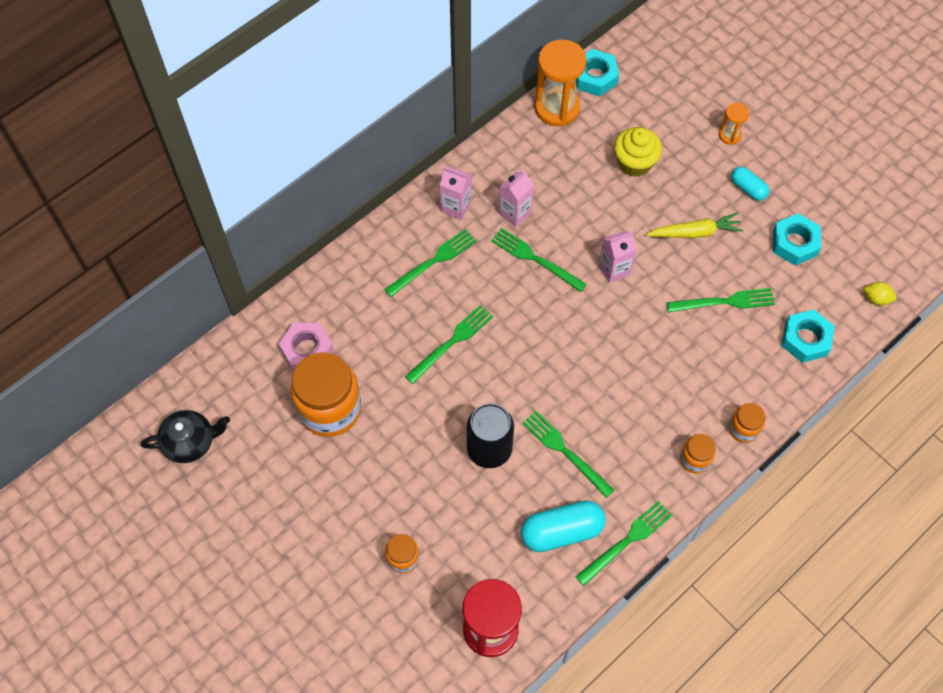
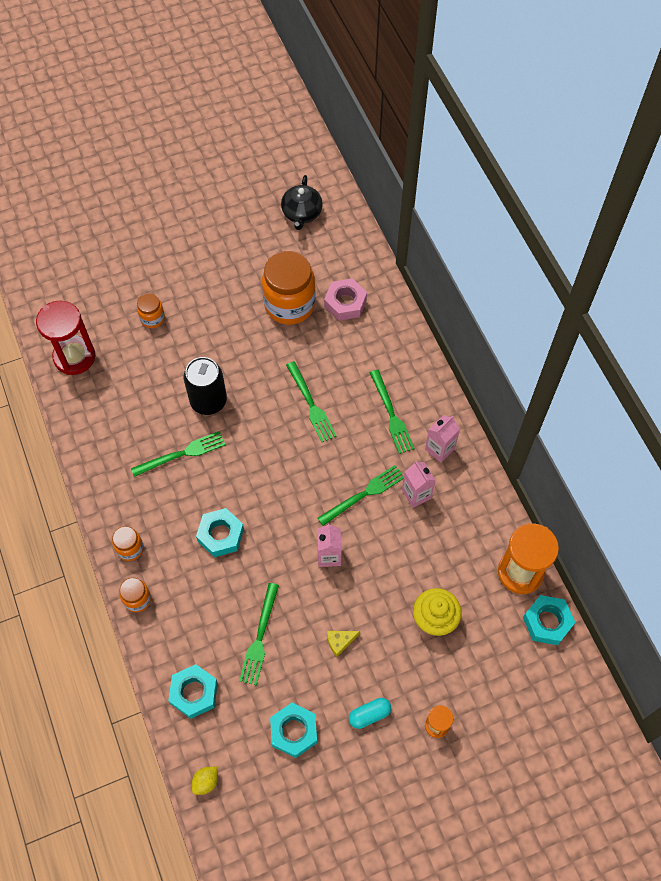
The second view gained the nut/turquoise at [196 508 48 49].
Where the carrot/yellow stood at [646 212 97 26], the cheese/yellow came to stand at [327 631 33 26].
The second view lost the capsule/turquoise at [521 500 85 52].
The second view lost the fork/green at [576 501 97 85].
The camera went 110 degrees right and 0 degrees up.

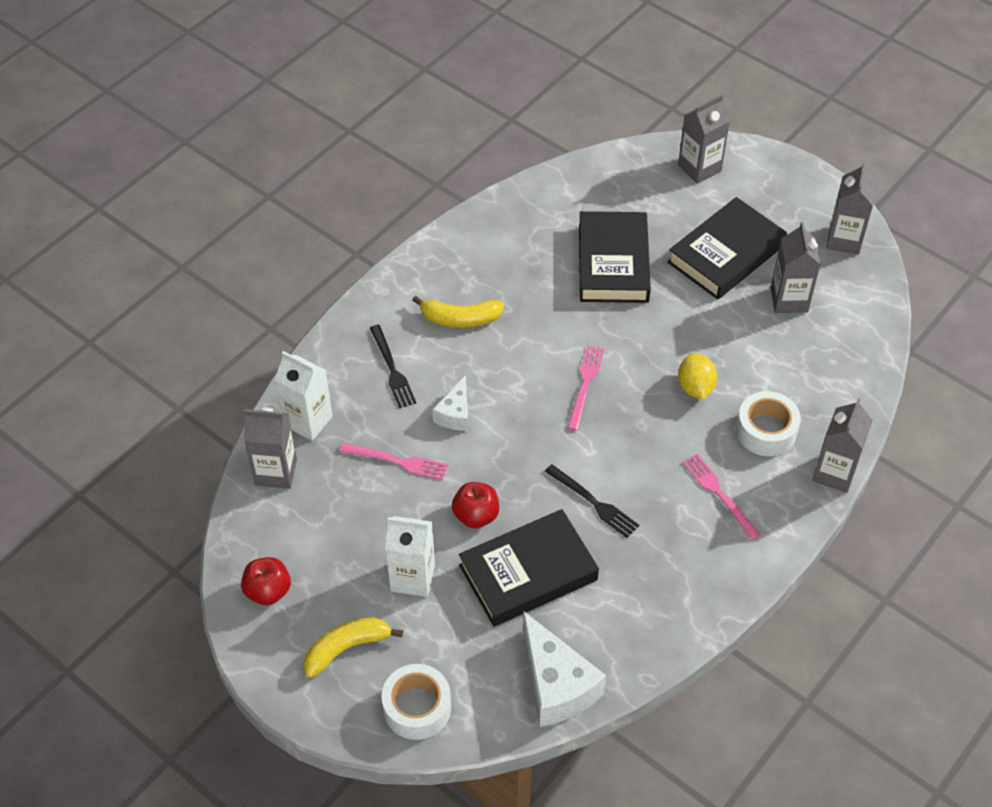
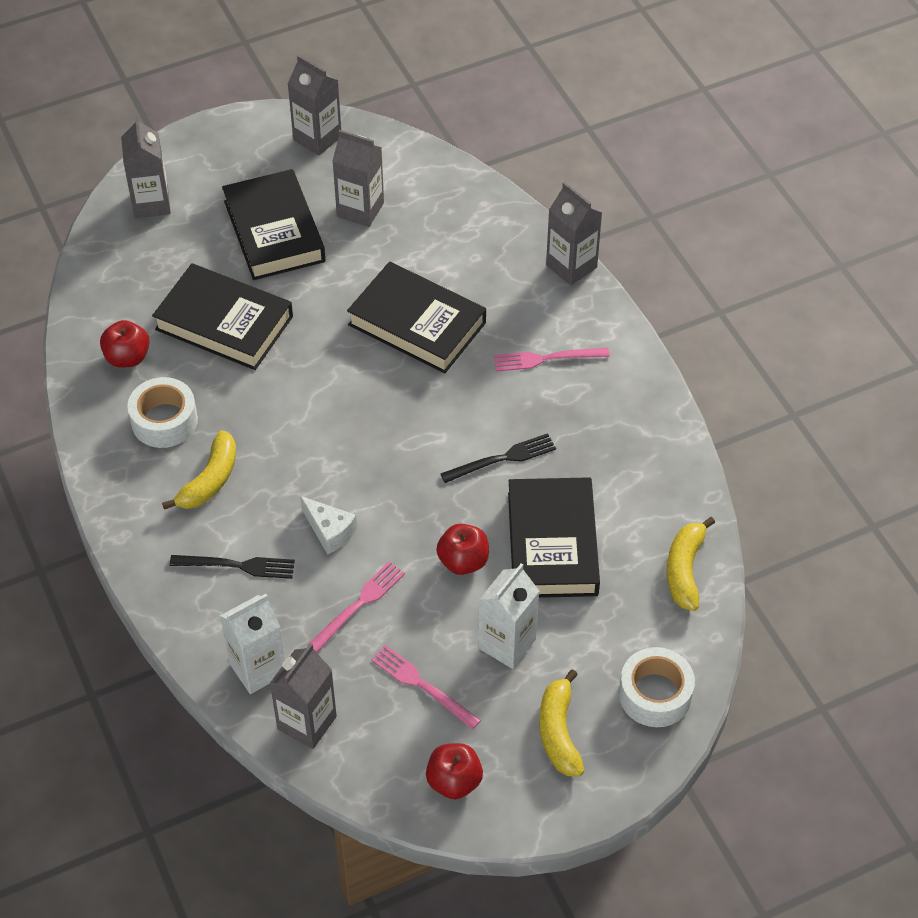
The second view gained the apple/red at [100 320 50 48].
The tape/white ended up elsewhere, having gone from [736 391 65 65] to [127 377 71 71].
Where the lemon/yellow stood at [678 353 39 46], the book/black came to stand at [347 261 139 113].
The fork/pink ended up elsewhere, having gone from [567 345 38 86] to [371 645 110 85].
Where the cheese/white stood at [523 611 83 116], the banana/yellow came to stand at [667 517 48 94].
The camera went 65 degrees left and 0 degrees up.

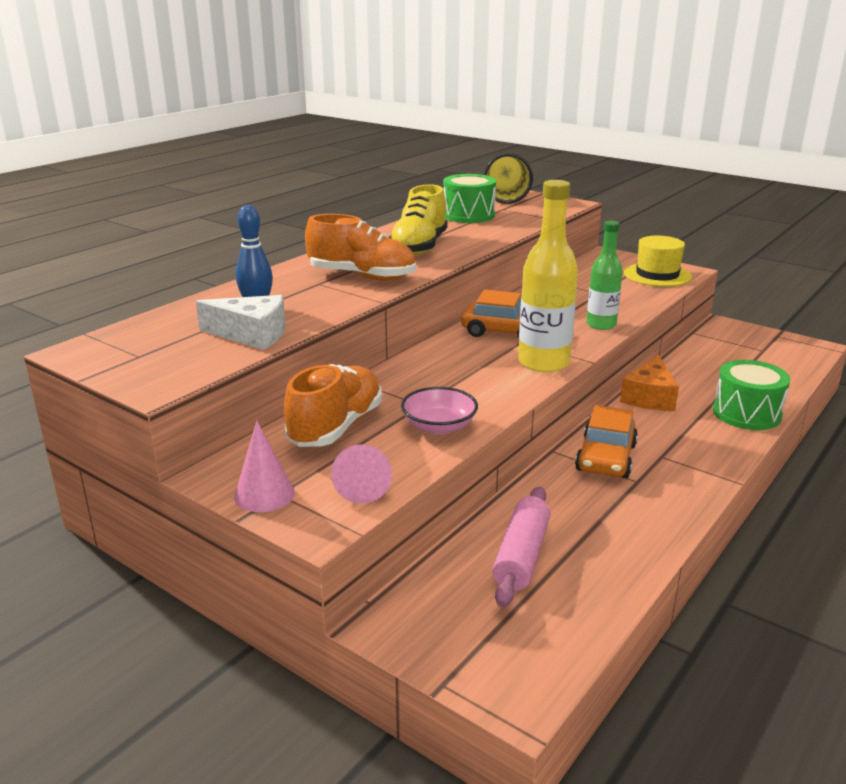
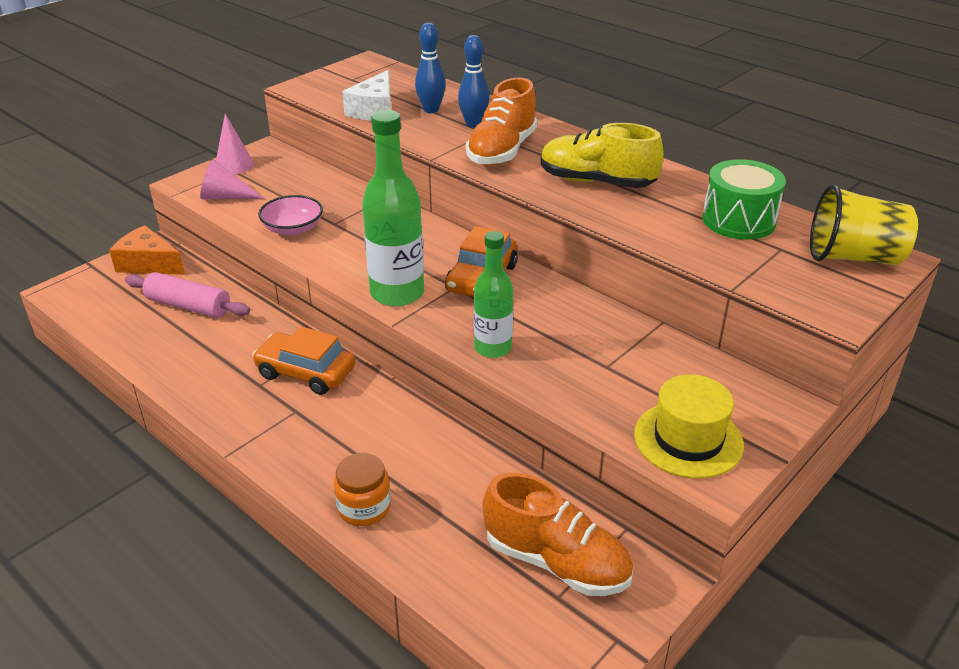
The cheese/orange ended up elsewhere, having gone from [620 354 59 57] to [109 225 76 50].
Where the drum/green stood at [713 360 78 70], the jar/orange came to stand at [334 453 57 73].
What was the bottle/yellow at [518 180 60 193] turned into the bottle/green at [362 110 62 197].
The second view gained the bowling pin/blue at [458 35 31 93].
The shoe/orange ended up elsewhere, having gone from [284 364 98 83] to [482 472 151 124].
The camera went 95 degrees right and 10 degrees up.

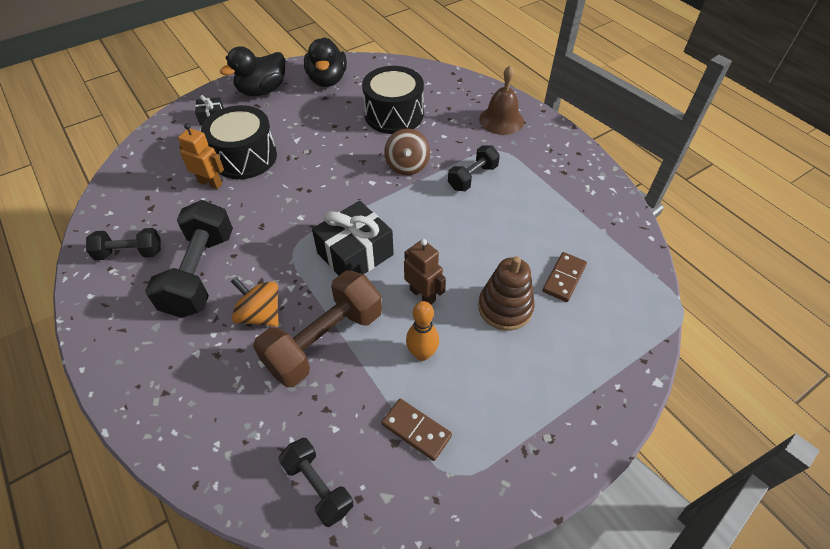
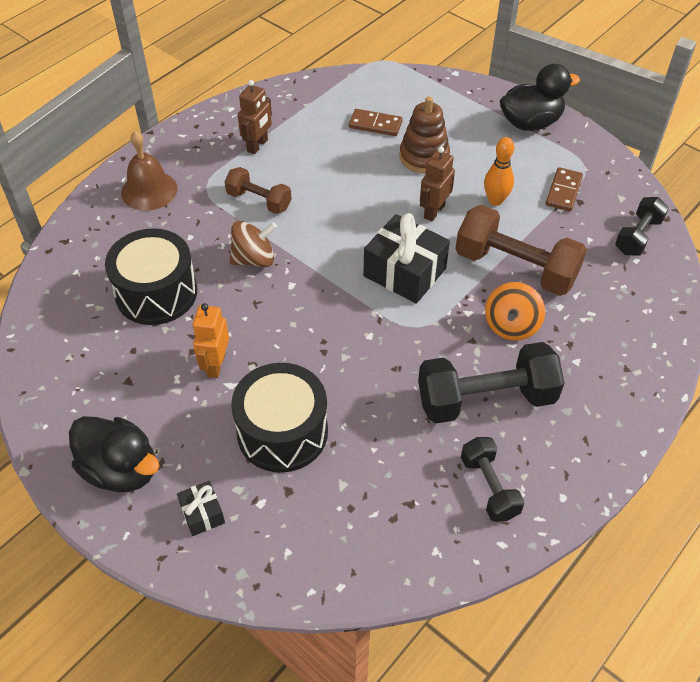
The robot/orange ended up elsewhere, having gone from [178 123 46 66] to [193 303 36 75].
What was the dumbbell/black at [448 145 52 46] turned into the dumbbell/brown at [224 167 67 47].
The second view gained the robot/brown at [238 80 34 74].
The duck/black ended up elsewhere, having gone from [304 37 43 50] to [500 64 80 67].
The camera went 105 degrees left and 0 degrees up.

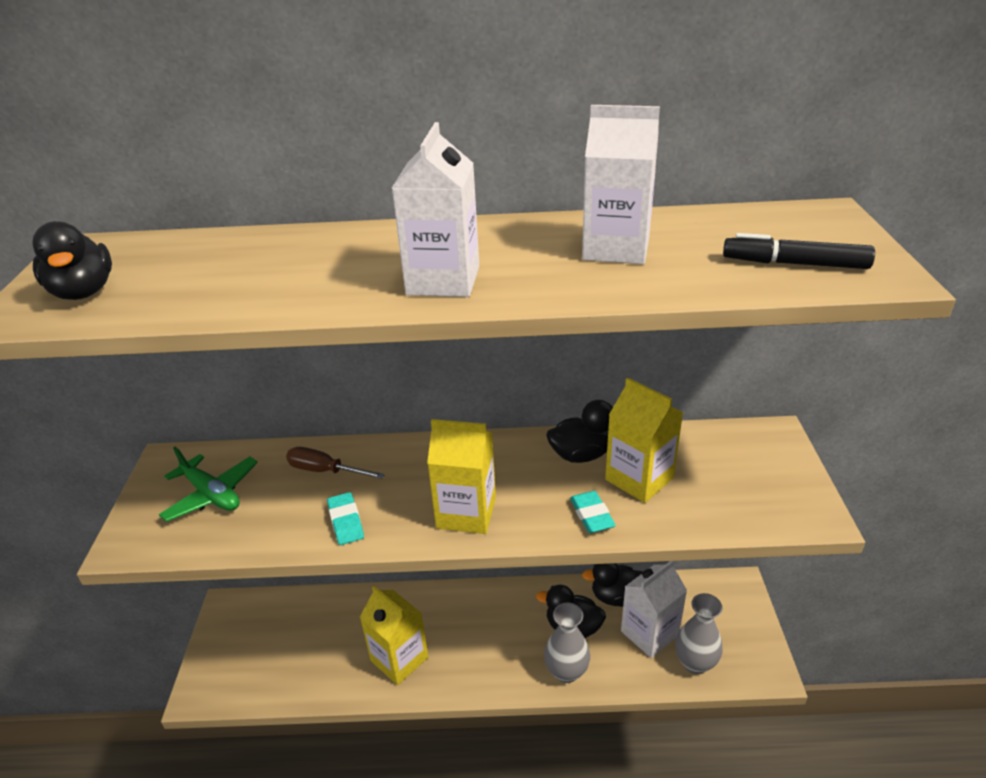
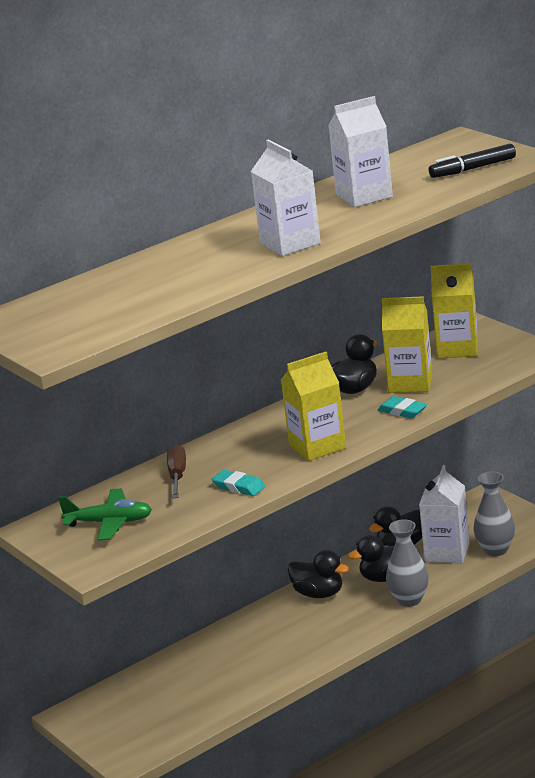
The screwdriver/brown at [286 447 99 32] ended up facing another way, 105 degrees clockwise from before.
The duck/black ended up elsewhere, having gone from [32 221 80 79] to [288 550 61 48].
The carton/yellow ended up elsewhere, having gone from [360 586 68 99] to [431 263 47 95].
The camera went 35 degrees left and 10 degrees down.

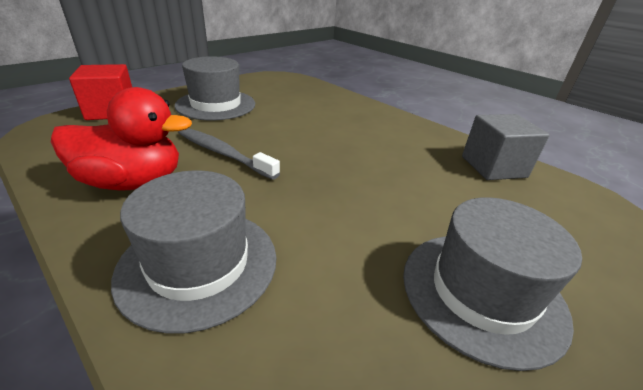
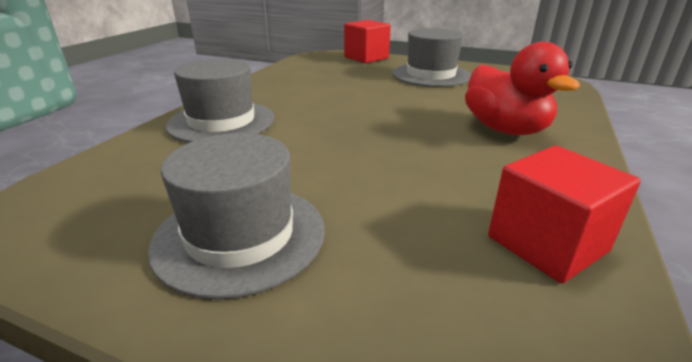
The duck/red ended up elsewhere, having gone from [51 87 141 103] to [465 42 115 93].
What was the cube/grey at [462 114 87 66] turned into the cube/red at [488 146 153 138].
The second view lost the toothbrush/grey at [178 128 102 52].
The camera went 70 degrees right and 5 degrees down.

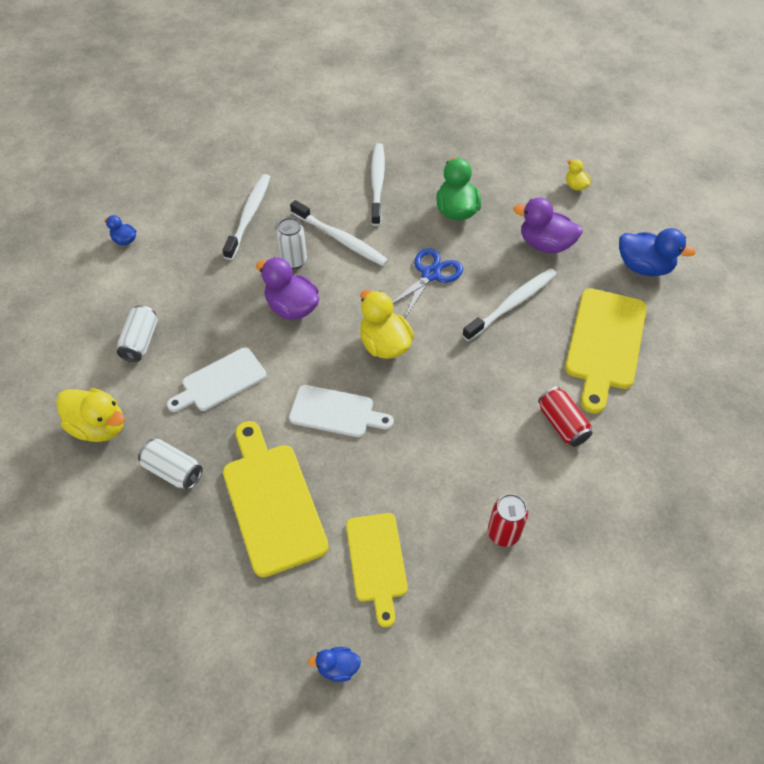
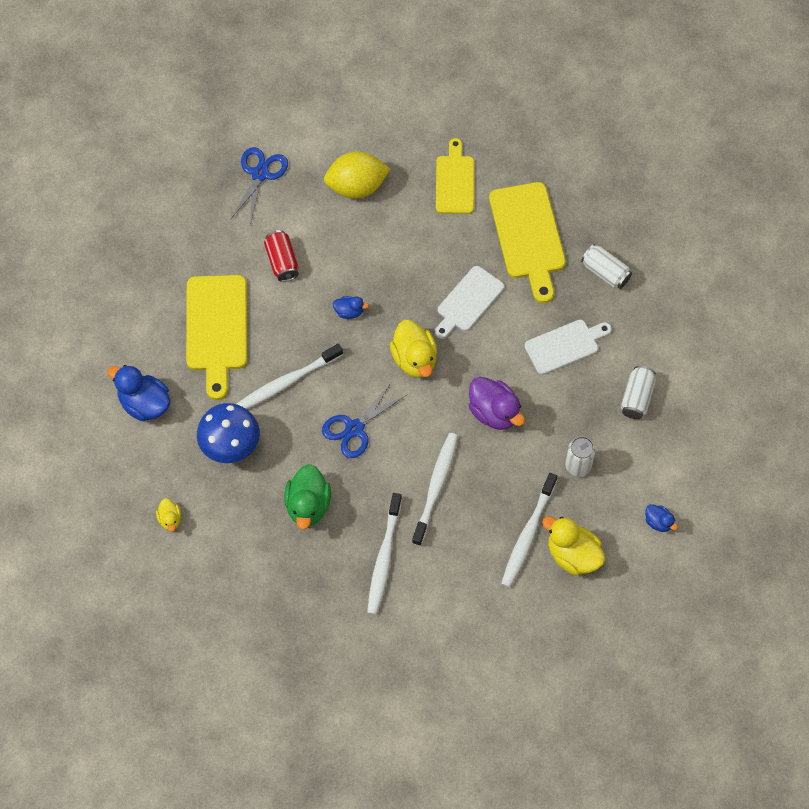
The cutting board/yellow at [565 288 82 126] ended up facing another way, 150 degrees clockwise from before.
Where the duck/purple stood at [514 198 69 55], the mushroom/blue came to stand at [197 403 63 60].
The second view gained the scissors/blue at [230 147 58 78].
Where the can/red stood at [488 494 40 53], the lemon/yellow came to stand at [324 151 66 47].
The duck/blue ended up elsewhere, having gone from [308 647 53 35] to [333 296 36 23].
The toothbrush/white at [290 200 99 66] ended up facing another way, 60 degrees clockwise from before.
The cutting board/white at [289 385 105 52] ended up facing another way, 75 degrees counterclockwise from before.
The duck/yellow ended up elsewhere, having gone from [56 388 69 54] to [542 517 63 58].
The can/white ended up elsewhere, having gone from [276 217 31 52] to [565 436 30 41].
The camera went 170 degrees left and 10 degrees up.

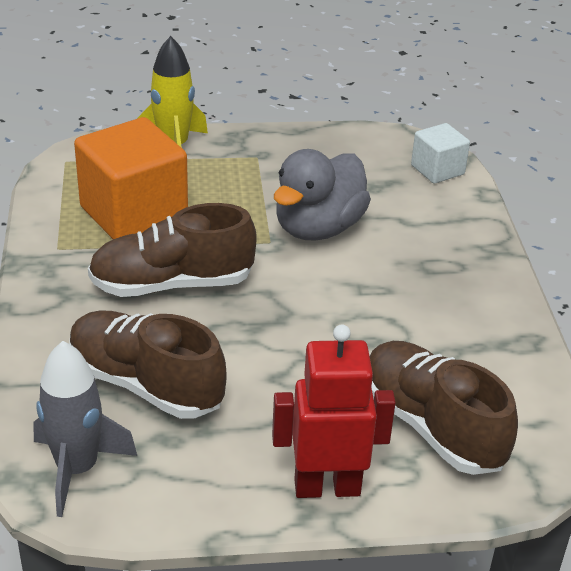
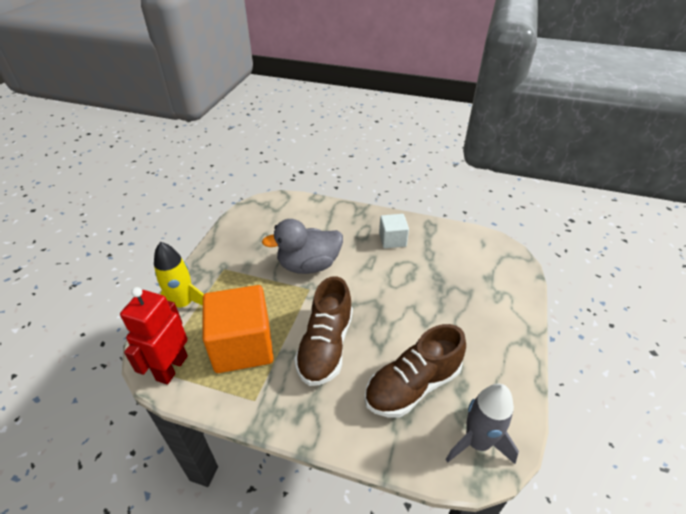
The robot/red ended up elsewhere, having gone from [272 324 124 174] to [120 287 68 98].
The duck/grey at [274 149 97 92] ended up facing another way, 105 degrees clockwise from before.
The cube/white ended up elsewhere, having gone from [411 123 59 61] to [379 214 30 34].
The second view lost the shoe/brown at [370 341 148 134].
The camera went 65 degrees left and 5 degrees up.

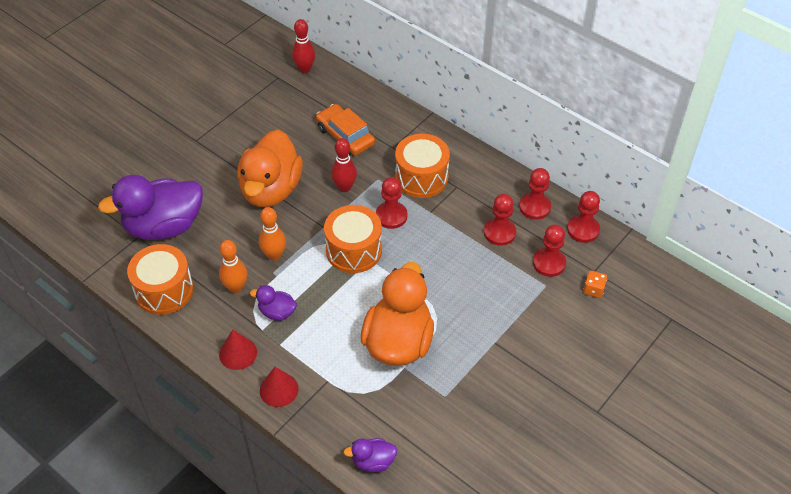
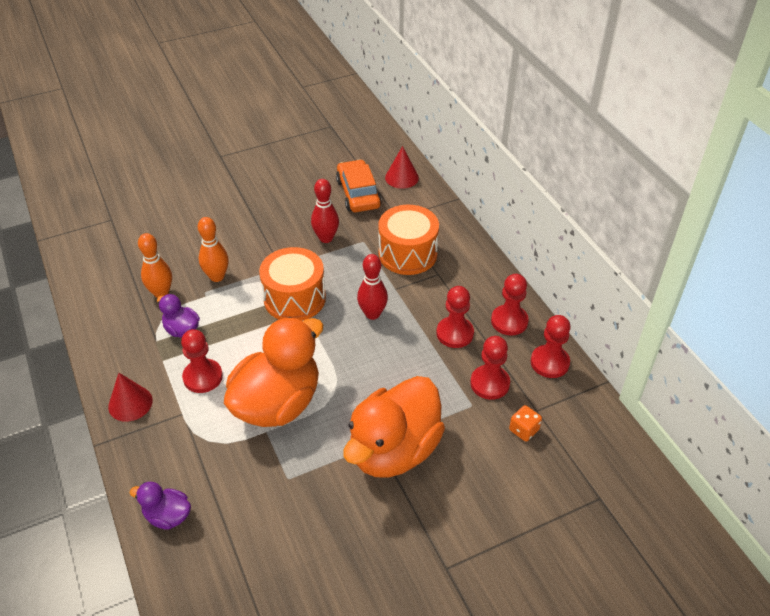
The pawn/red ended up elsewhere, having gone from [376 177 31 52] to [181 329 42 64].
The duck/orange ended up elsewhere, having gone from [237 130 66 77] to [343 376 102 102].
The bowling pin/red ended up elsewhere, having gone from [292 19 23 54] to [357 254 31 66].
The cone/red ended up elsewhere, having gone from [219 330 38 40] to [385 146 34 43].
The second view lost the duck/purple at [98 175 105 65].
The second view lost the drum/orange at [127 244 66 71].
The camera went 25 degrees right and 5 degrees down.

